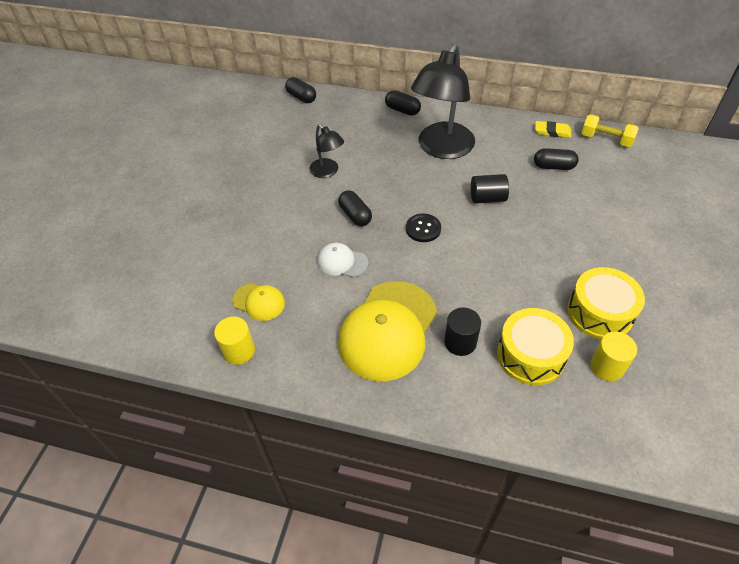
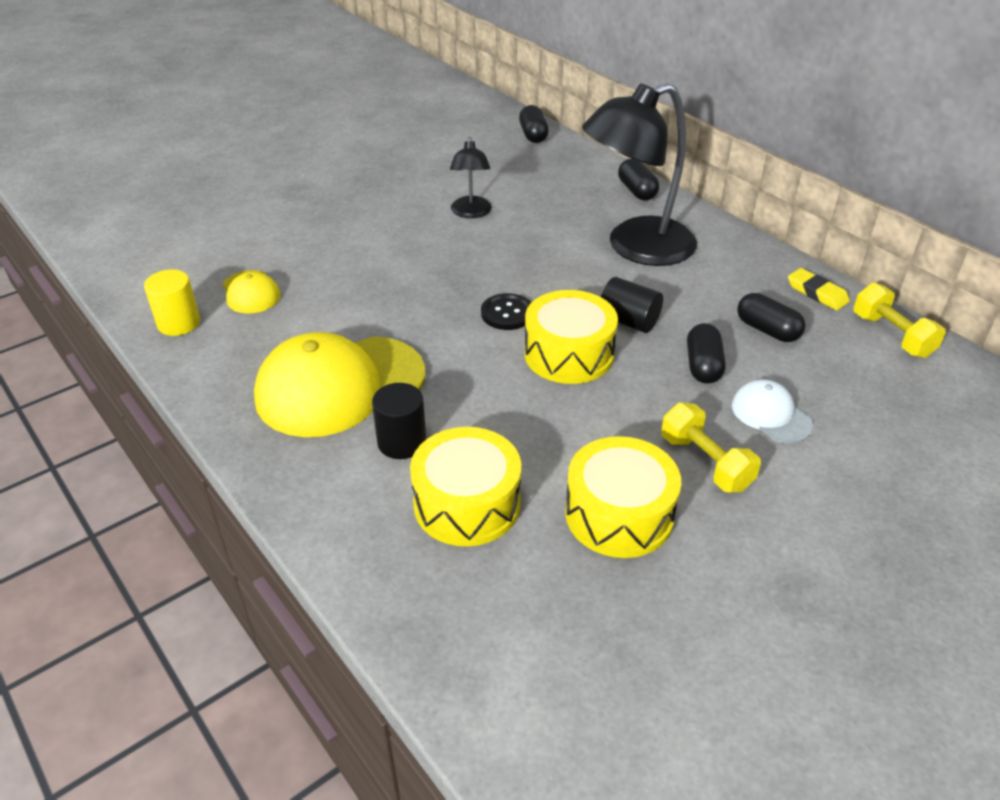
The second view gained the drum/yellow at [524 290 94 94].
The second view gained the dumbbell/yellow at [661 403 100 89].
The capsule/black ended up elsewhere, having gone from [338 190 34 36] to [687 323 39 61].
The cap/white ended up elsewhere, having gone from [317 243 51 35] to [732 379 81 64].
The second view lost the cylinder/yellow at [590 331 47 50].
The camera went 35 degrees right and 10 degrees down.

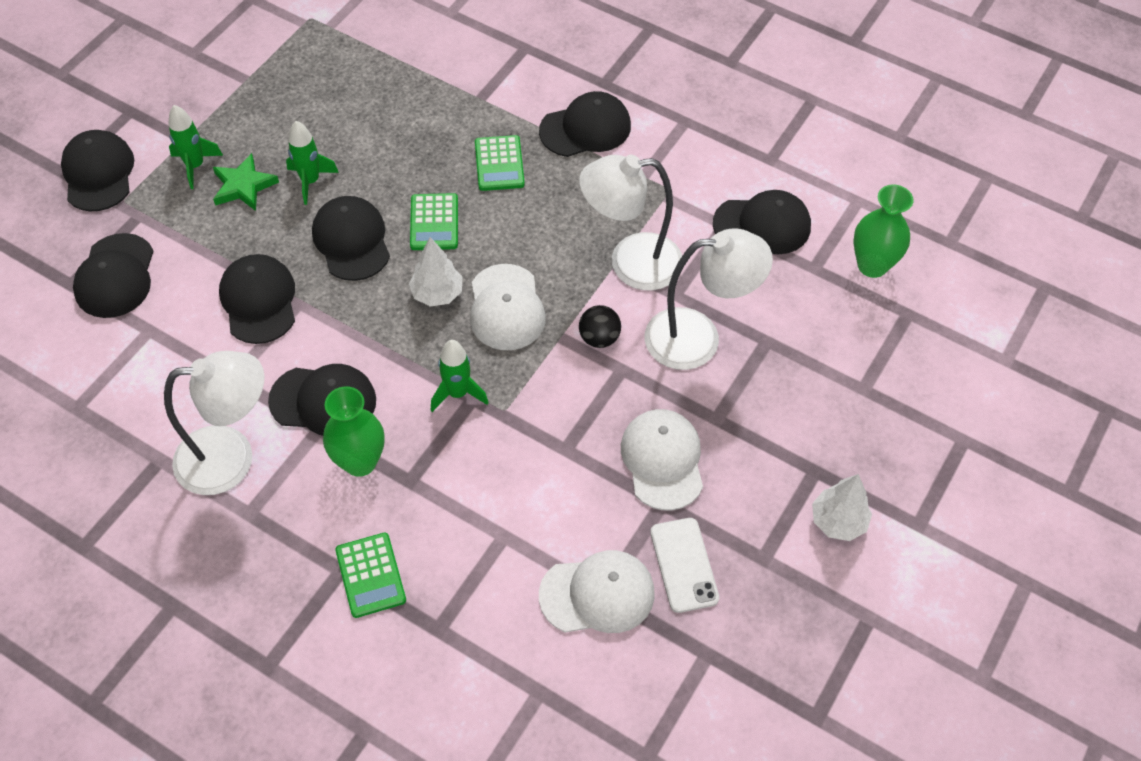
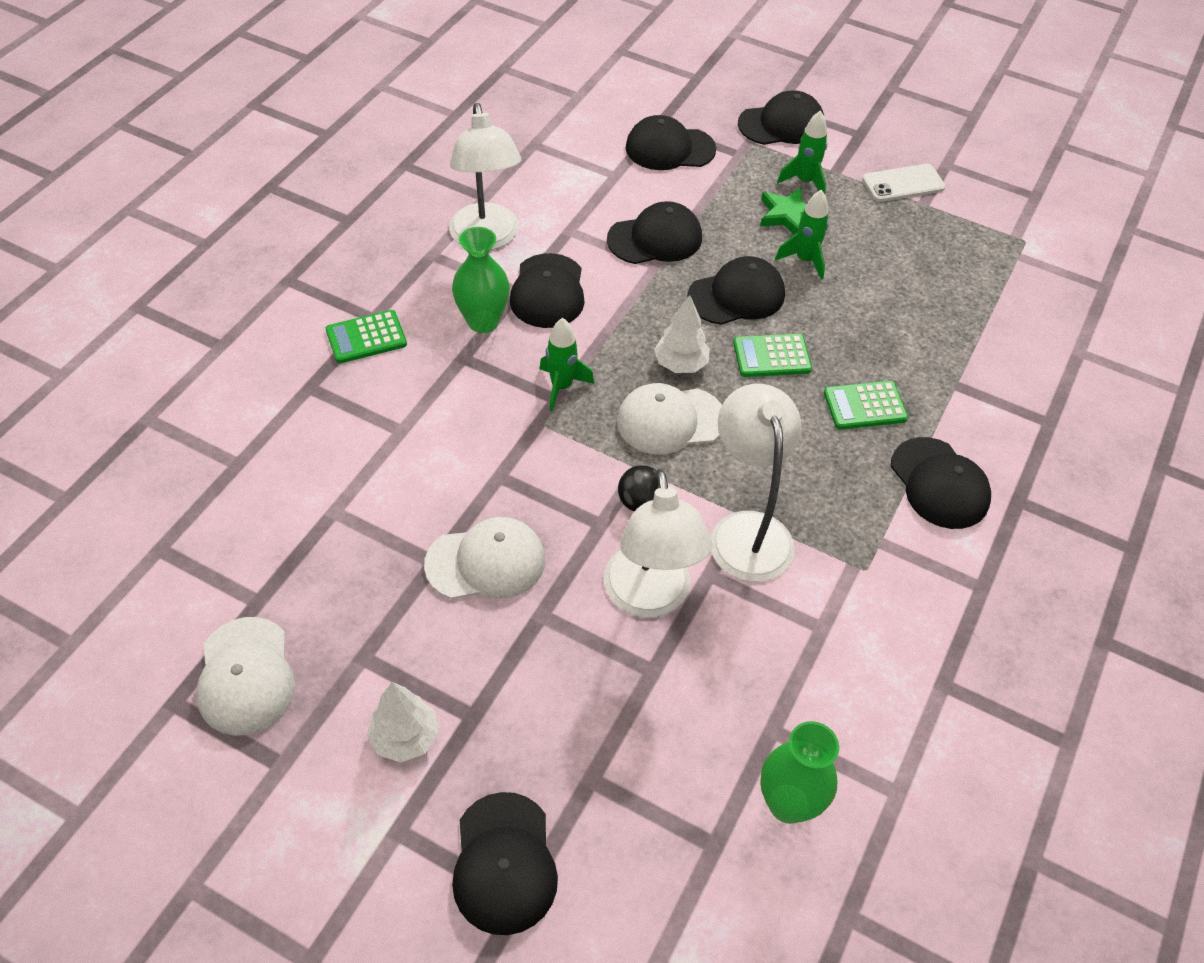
The cap/white ended up elsewhere, having gone from [539 550 116 83] to [196 617 100 119].
The cap/black ended up elsewhere, having gone from [713 190 98 64] to [452 792 106 143].
The phone/white ended up elsewhere, having gone from [650 518 69 95] to [862 164 83 38].
The camera went 85 degrees right and 5 degrees down.

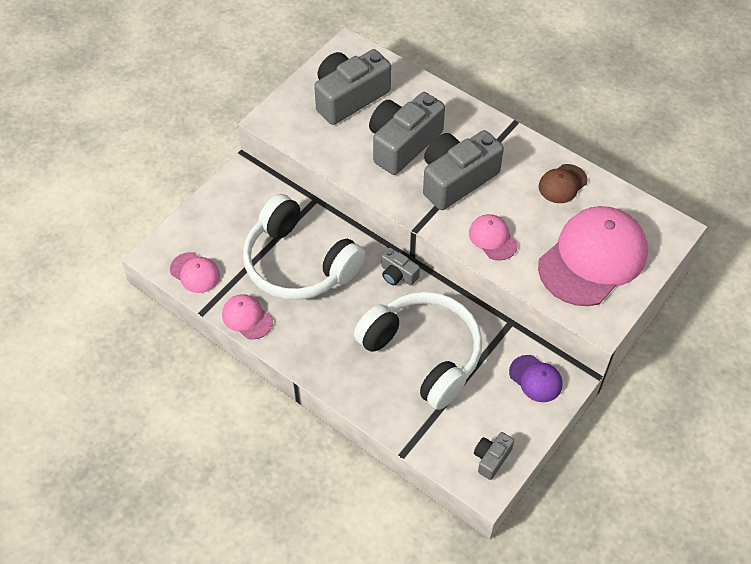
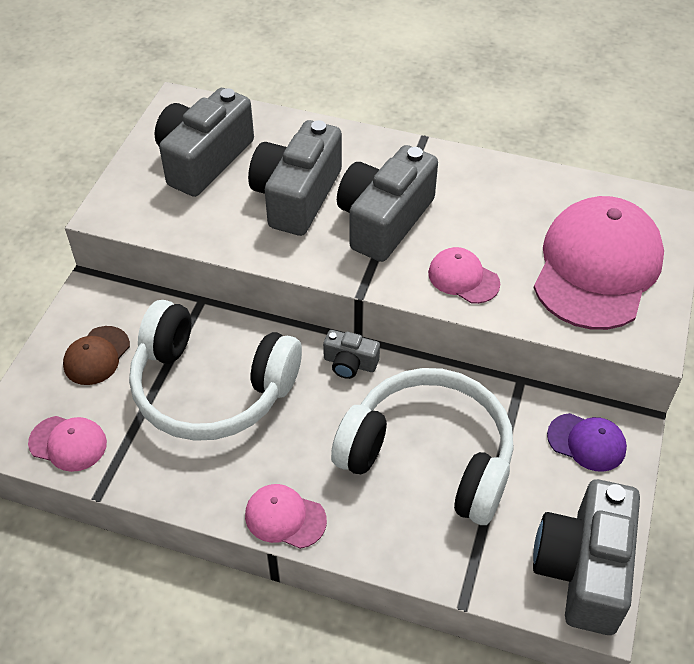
The cap/brown ended up elsewhere, having gone from [539 164 49 39] to [63 326 67 59].
The cap/pink ended up elsewhere, having gone from [222 294 51 46] to [245 484 82 65].
The size of the camera/grey at [474 432 40 48] changed by a factor of 2.10.
The camera went 20 degrees left and 5 degrees down.

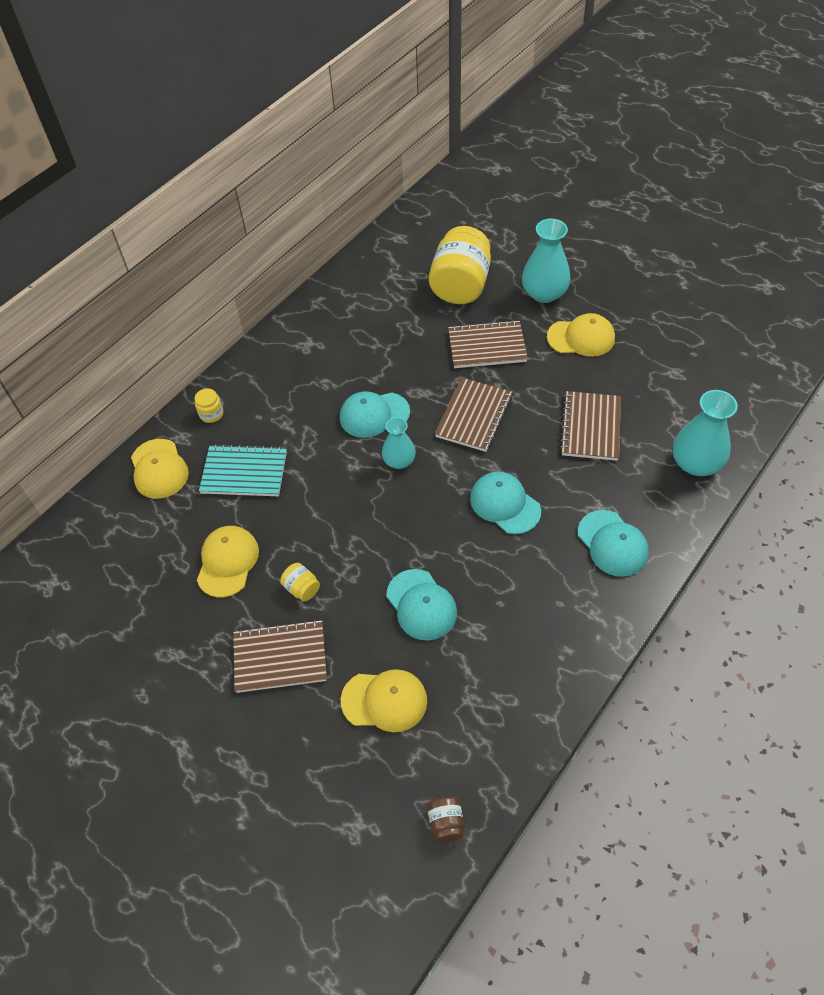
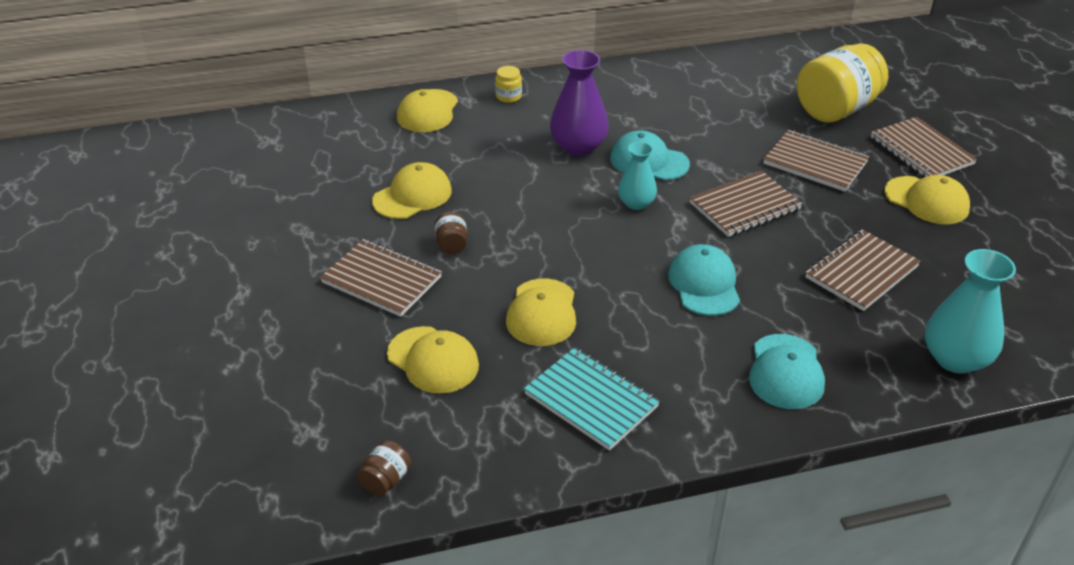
What was the jar/yellow at [280 563 40 39] turned into the jar/brown at [434 211 34 44].
What was the cap/turquoise at [386 569 71 72] turned into the cap/yellow at [506 279 70 67].
The notebook/turquoise ended up elsewhere, having gone from [199 444 88 52] to [524 347 136 104].
The second view gained the vase/purple at [550 50 59 106].
Where the vase/turquoise stood at [522 219 49 84], the notebook/brown came to stand at [871 117 106 60].
The camera went 35 degrees right and 15 degrees down.

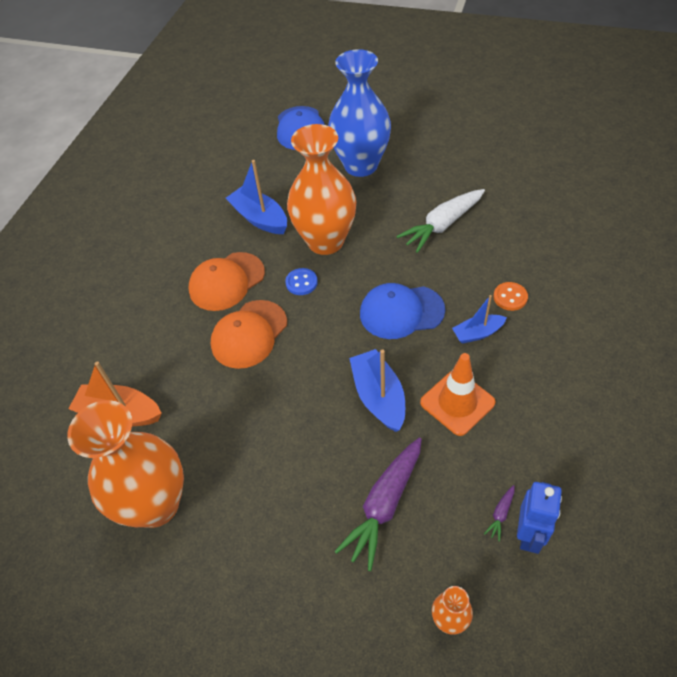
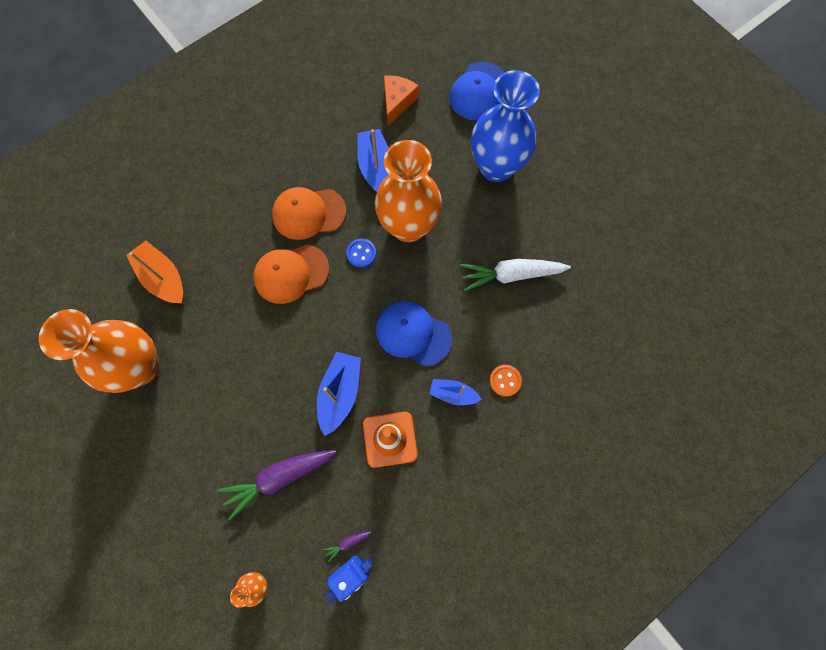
The second view gained the cheese/orange at [384 75 35 51].
The camera went 30 degrees right and 20 degrees up.

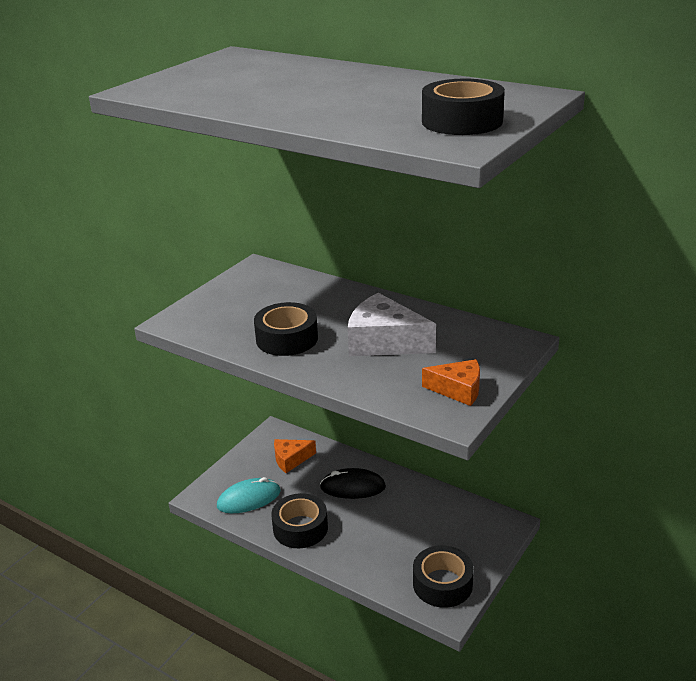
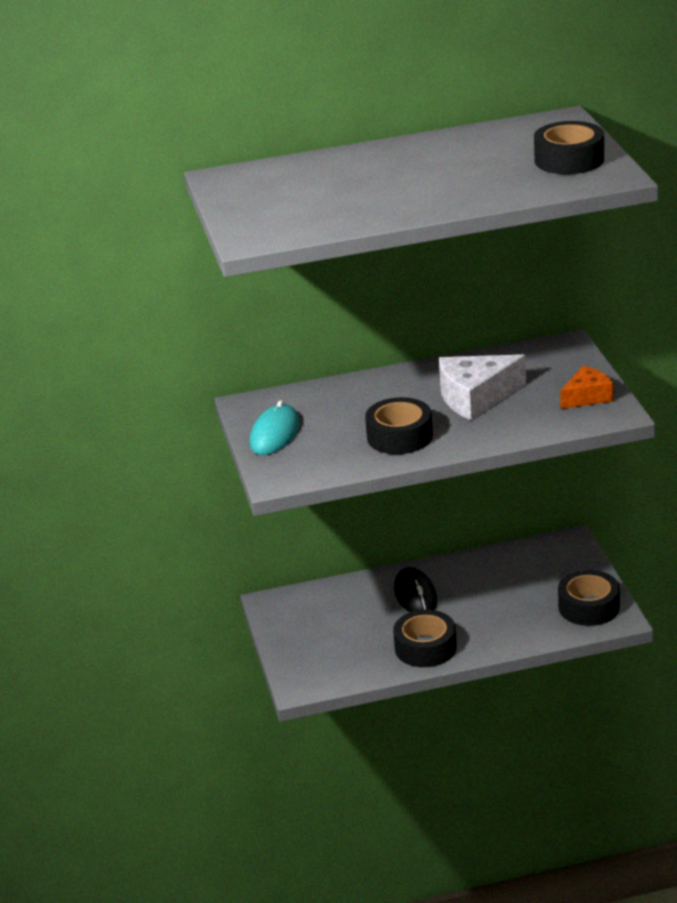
The mouse/turquoise ended up elsewhere, having gone from [217 477 64 36] to [250 400 50 55].
The mouse/black at [320 468 66 31] ended up facing another way, 60 degrees counterclockwise from before.
The second view lost the cheese/orange at [274 439 42 34].
The camera went 45 degrees left and 0 degrees up.

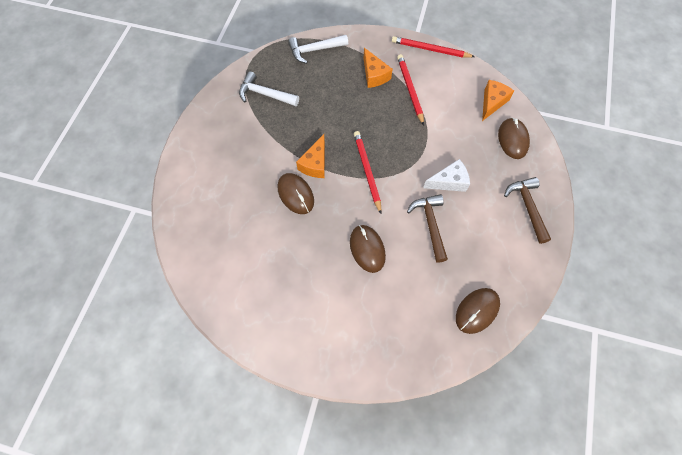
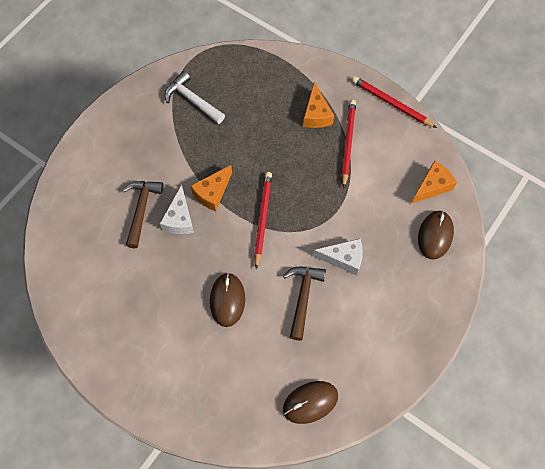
The hammer/brown ended up elsewhere, having gone from [504 177 47 67] to [122 181 42 67].
Where the mouse/brown stood at [278 173 36 41], the cheese/white came to stand at [160 185 34 49].
The second view lost the hammer/white at [288 35 60 29].
The camera went 20 degrees right and 0 degrees up.

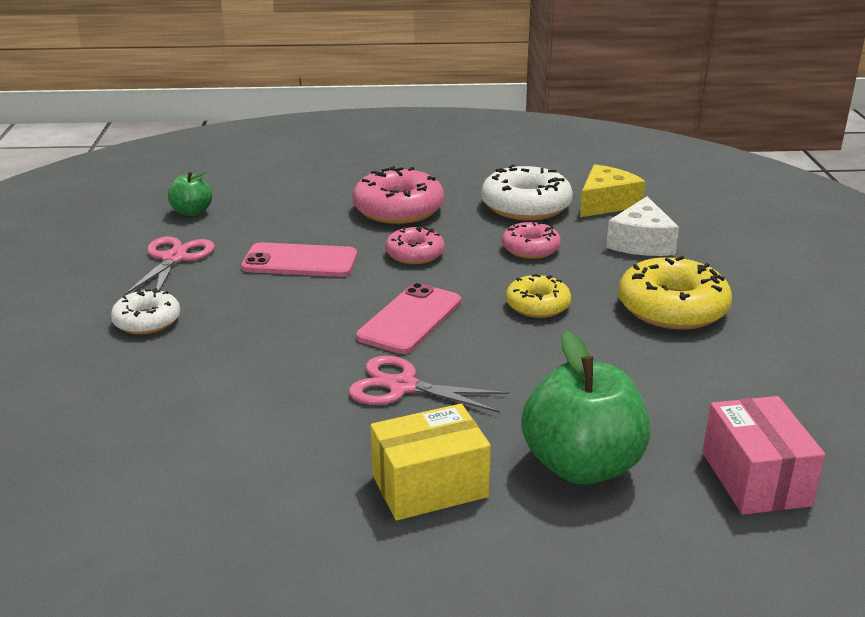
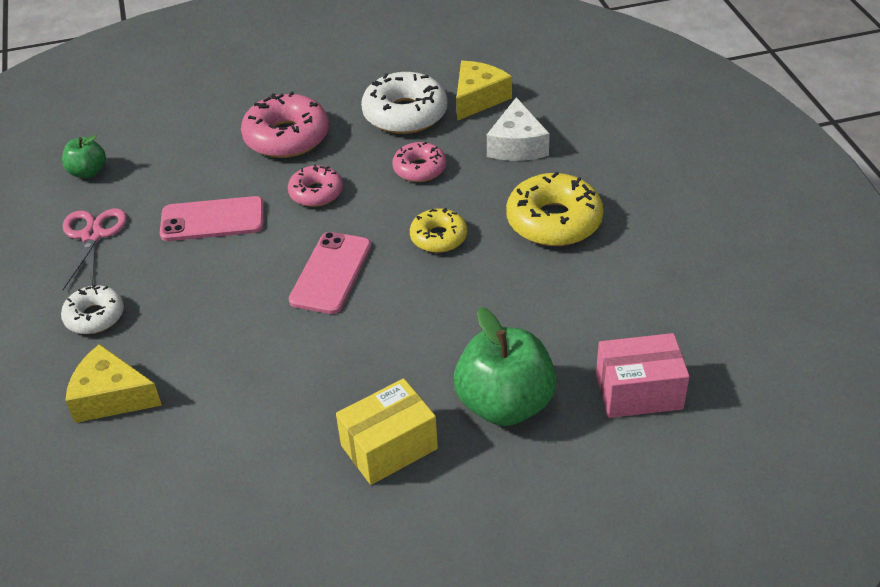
The second view gained the cheese/yellow at [65 344 97 79].
The box/pink at [703 396 122 119] ended up facing another way, 75 degrees counterclockwise from before.
The second view lost the scissors/pink at [349 356 160 57].
The camera went 10 degrees left and 15 degrees up.

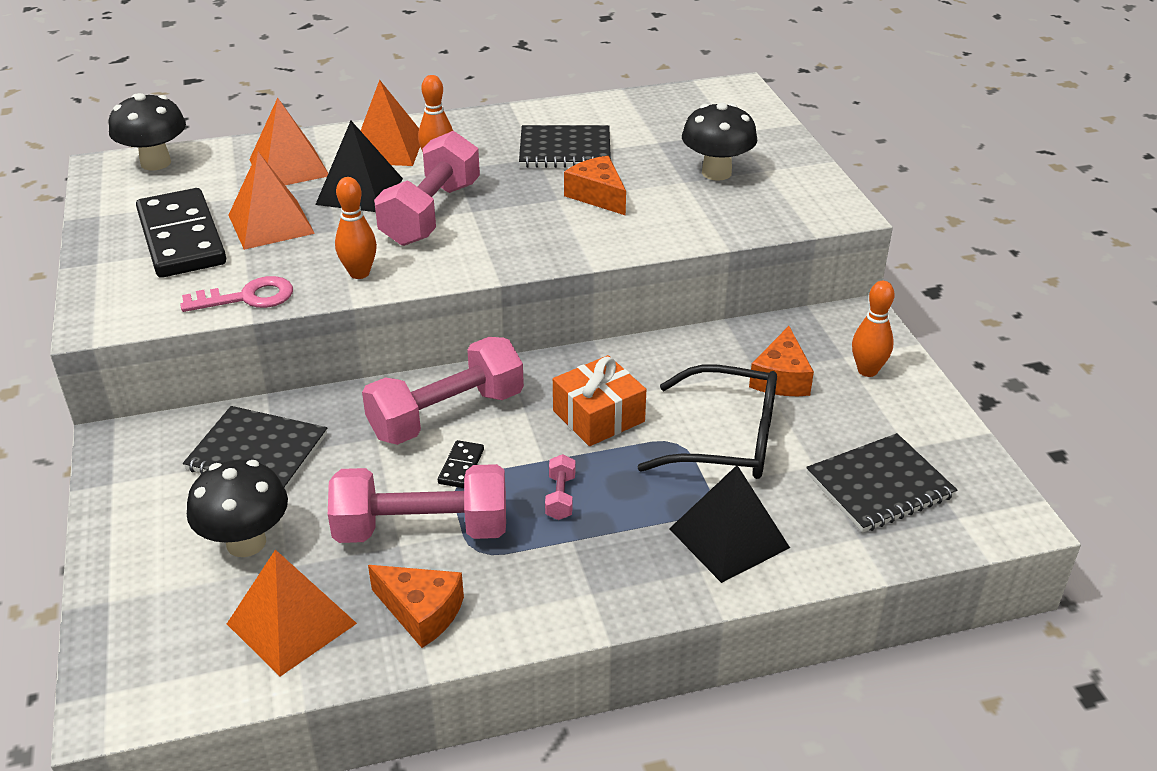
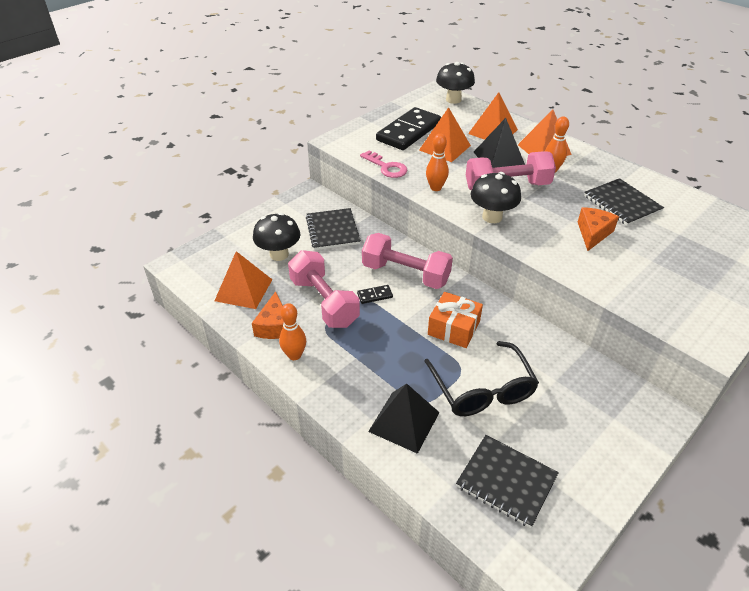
The bowling pin/orange ended up elsewhere, having gone from [852 281 43 96] to [279 303 27 57].
The mushroom/black ended up elsewhere, having gone from [682 102 75 79] to [470 172 51 51].
The second view lost the dumbbell/pink at [545 454 30 66].
The second view lost the cheese/orange at [749 326 65 70].
The camera went 60 degrees right and 5 degrees up.

